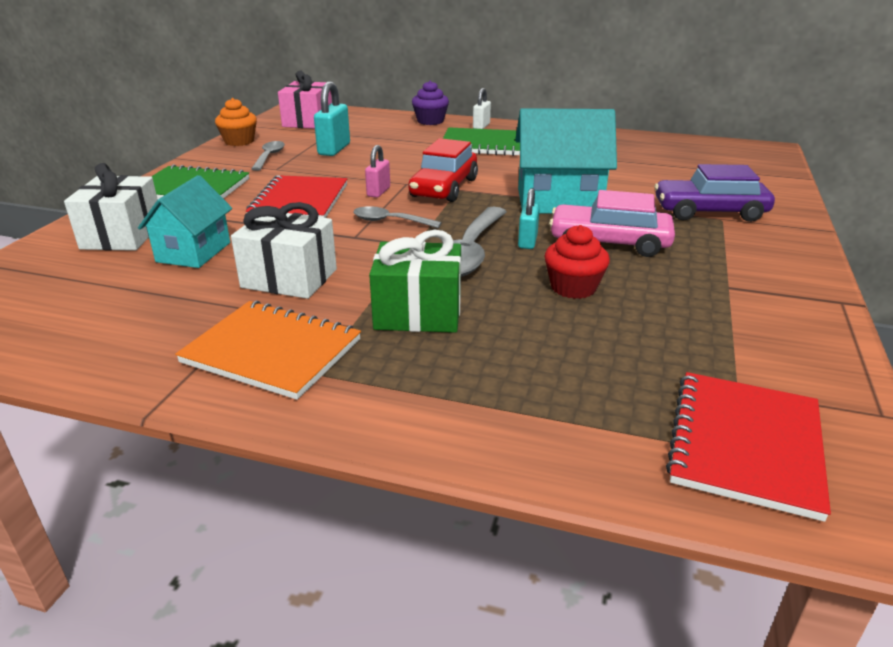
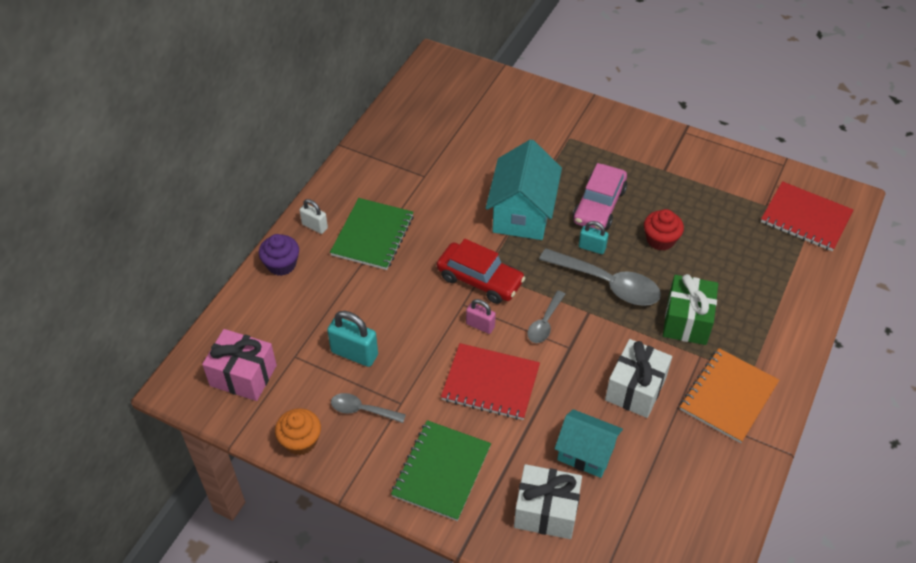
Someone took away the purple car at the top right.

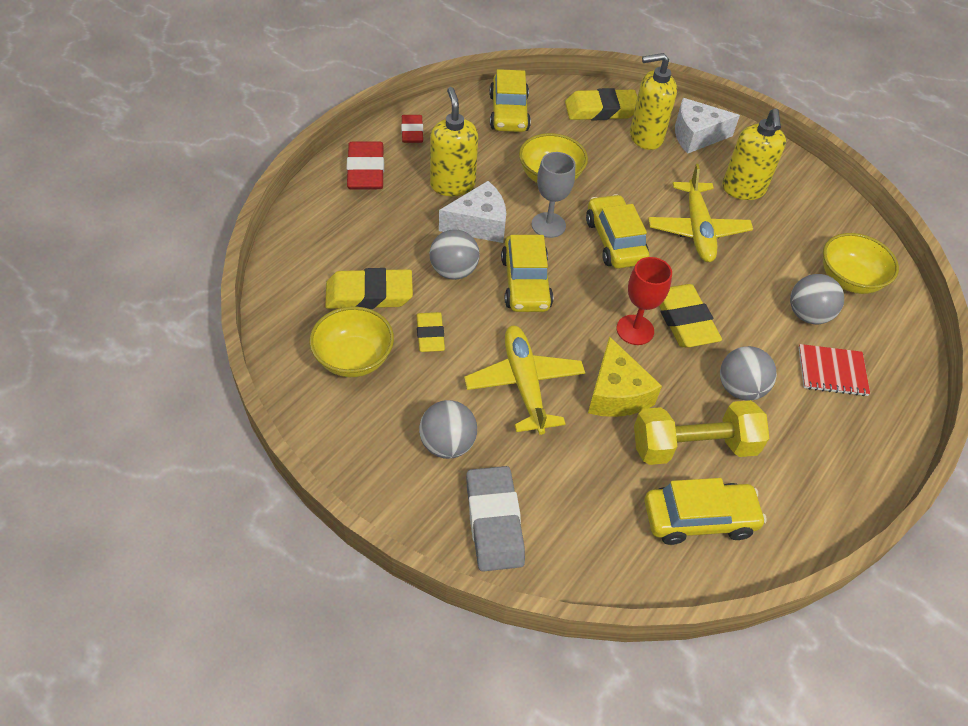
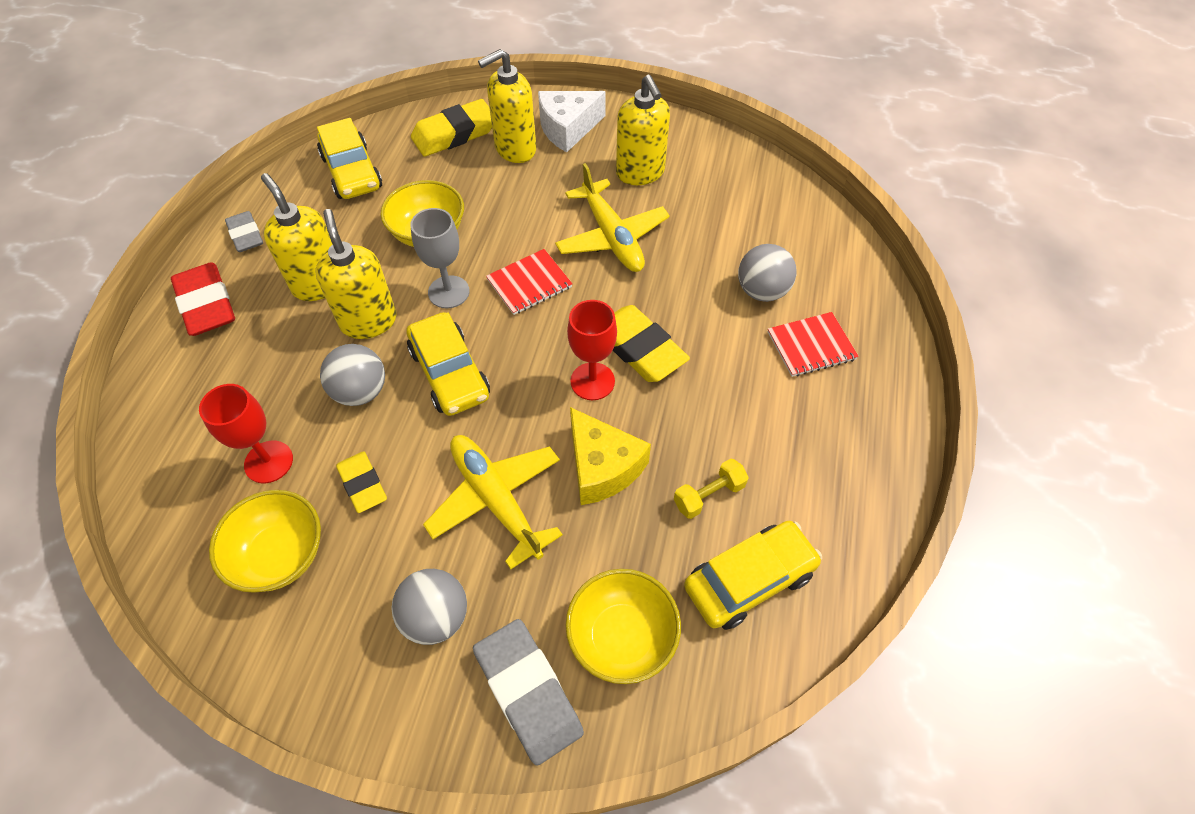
Someone swapped the yellow eraser (1st from left) at the centre for the red goblet (1st from left) at the middle left. Someone repainted the red eraser (2nd from left) at the top centre, which became the grey eraser (1st from left) at the top left. Someone swapped the white cheese (1st from left) at the top centre for the yellow soap dispenser (2nd from left) at the middle left. Someone swapped the yellow car (3rd from left) at the top centre for the red notebook (1st from left) at the centre. Someone carried the yellow bowl (3rd from left) from the middle right to the bottom centre. Someone scaled the yellow dumbbell at the middle right by 0.51. Someone took away the grey ball (3rd from left) at the middle right.

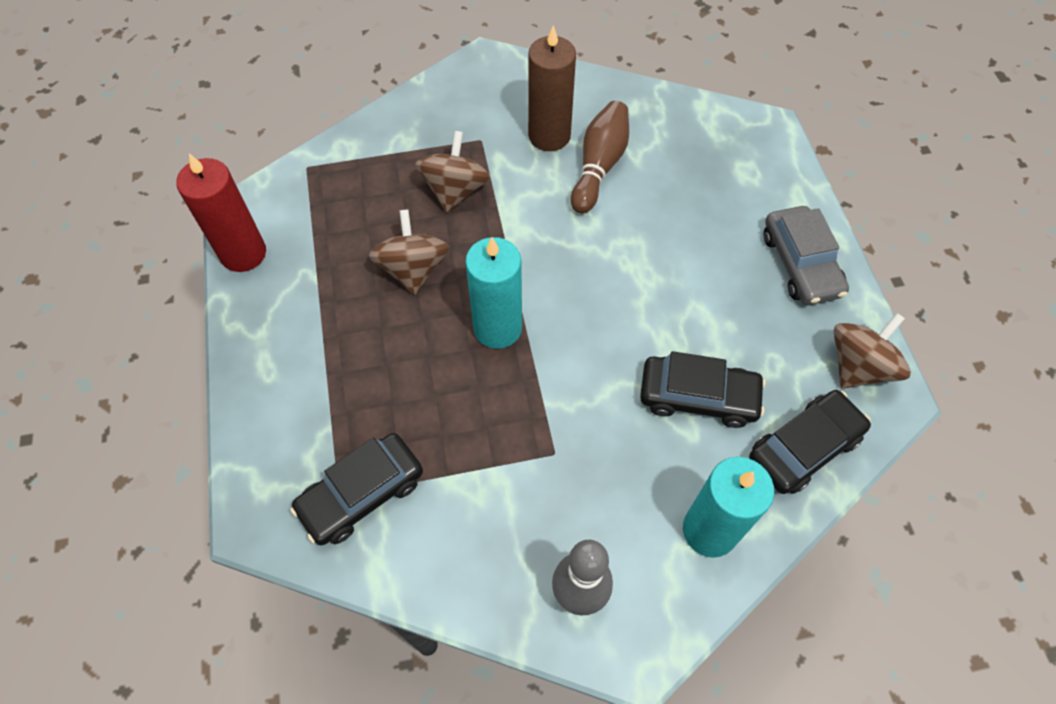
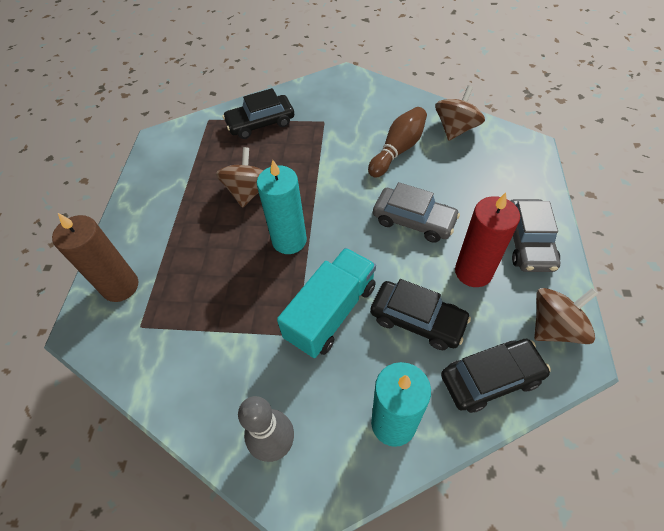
Someone carried the brown candle from the top centre to the middle left. Someone carried the black car (1st from left) from the bottom centre to the top centre. Someone put down the turquoise truck at the centre. Someone put down the grey car (1st from left) at the centre. Someone carried the brown spinning top (2nd from left) from the top centre to the top right. Someone carried the red candle from the top left to the middle right.

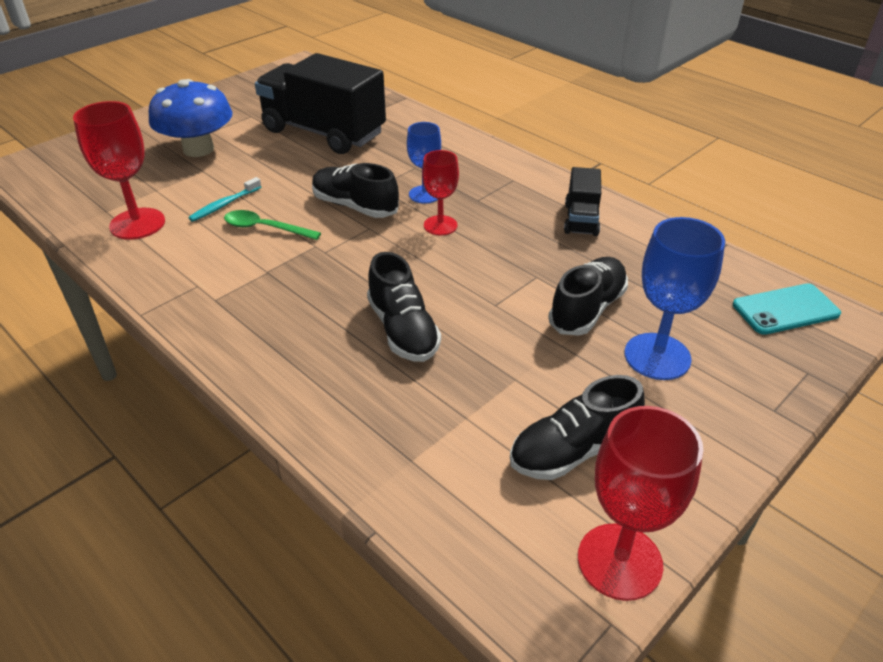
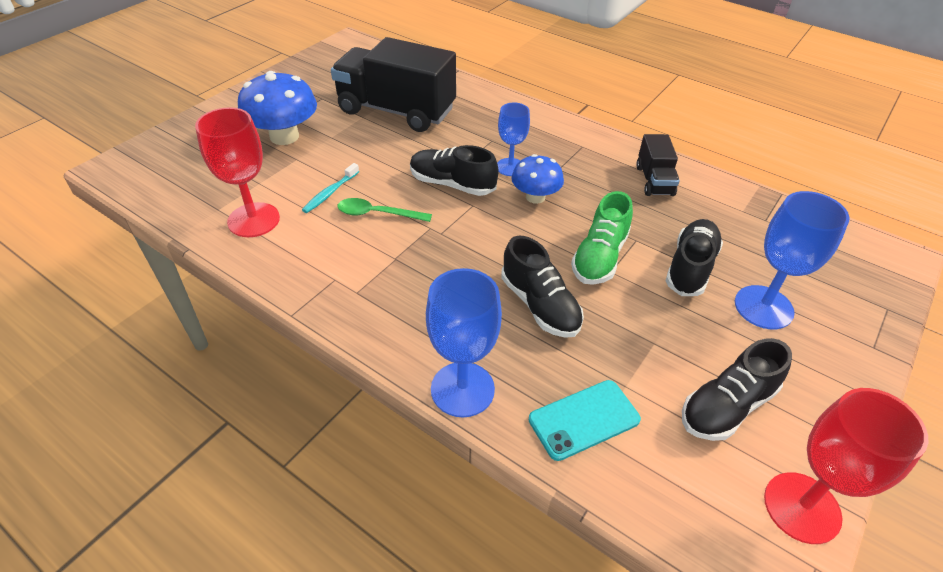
Someone put down the blue goblet (1st from left) at the centre. Someone swapped the red goblet (2nd from left) at the top centre for the blue mushroom (2nd from left) at the top centre. Someone carried the turquoise phone from the middle right to the bottom centre. Someone put down the green shoe at the centre.

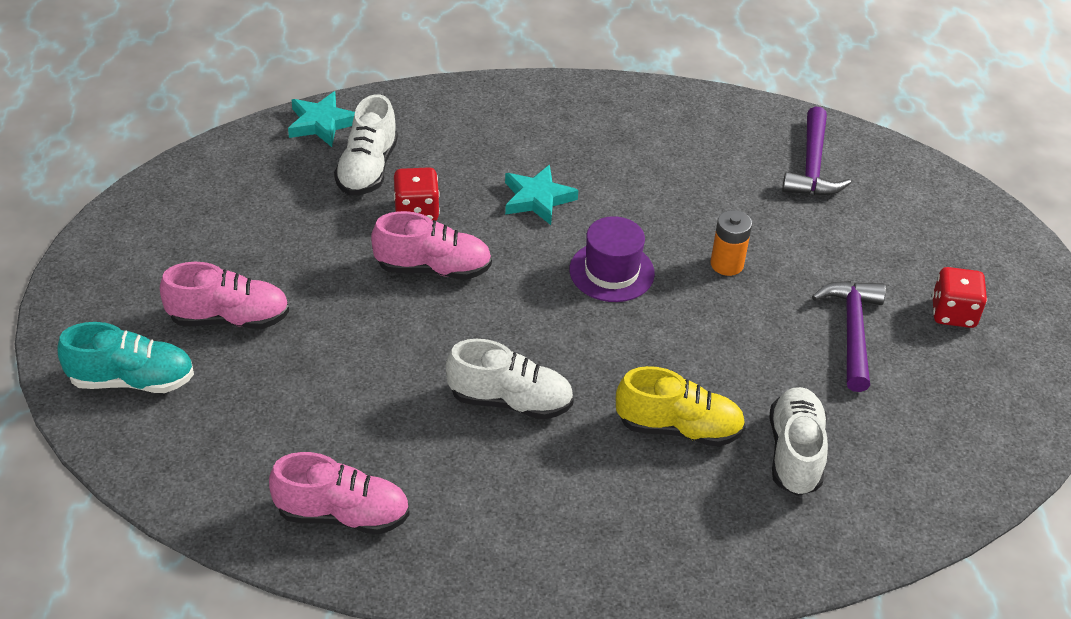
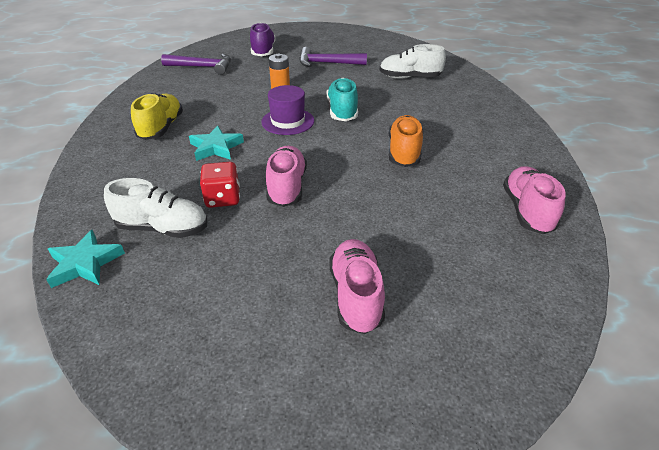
Someone carried the yellow shoe from the centre to the top left. Someone put down the purple shoe at the top centre. Someone carried the turquoise shoe from the middle left to the top centre. Someone repainted the white shoe (2nd from left) at the centre, which became the orange shoe at the top centre. Someone took away the red dice (2nd from left) at the middle right.

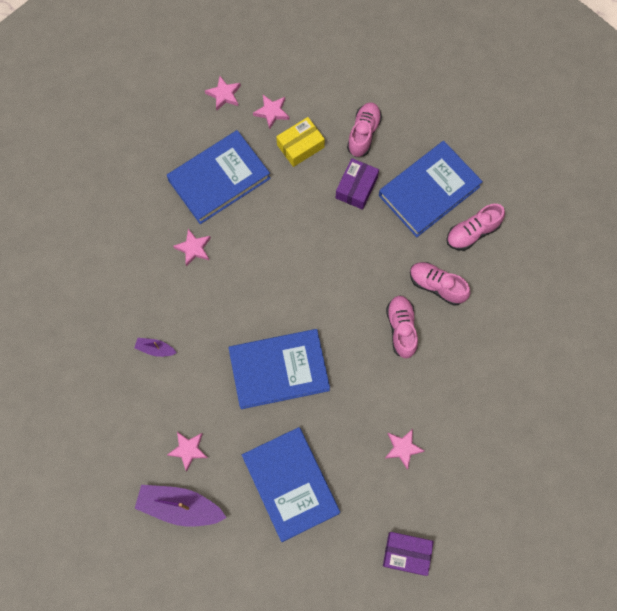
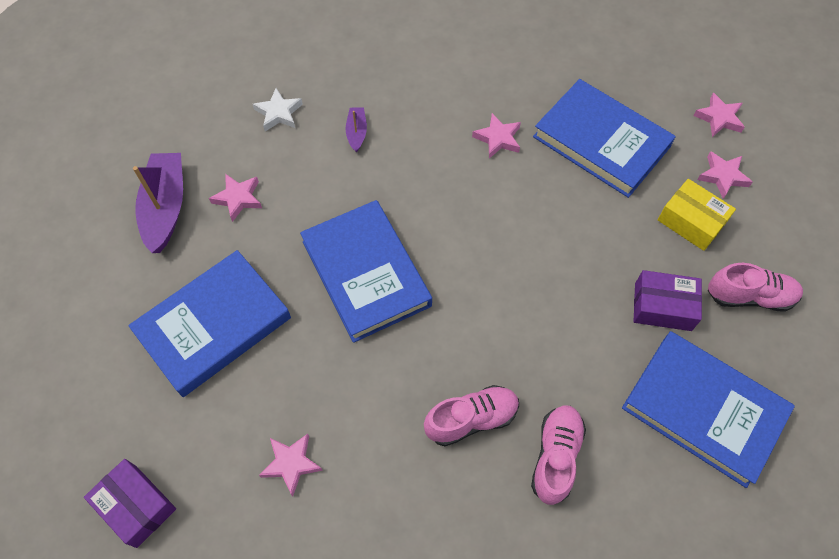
Someone rotated the purple box (2nd from left in the first image) at the bottom centre by 45 degrees counterclockwise. Someone put down the white star at the top left. Someone took away the pink shoe (4th from left) at the middle right.

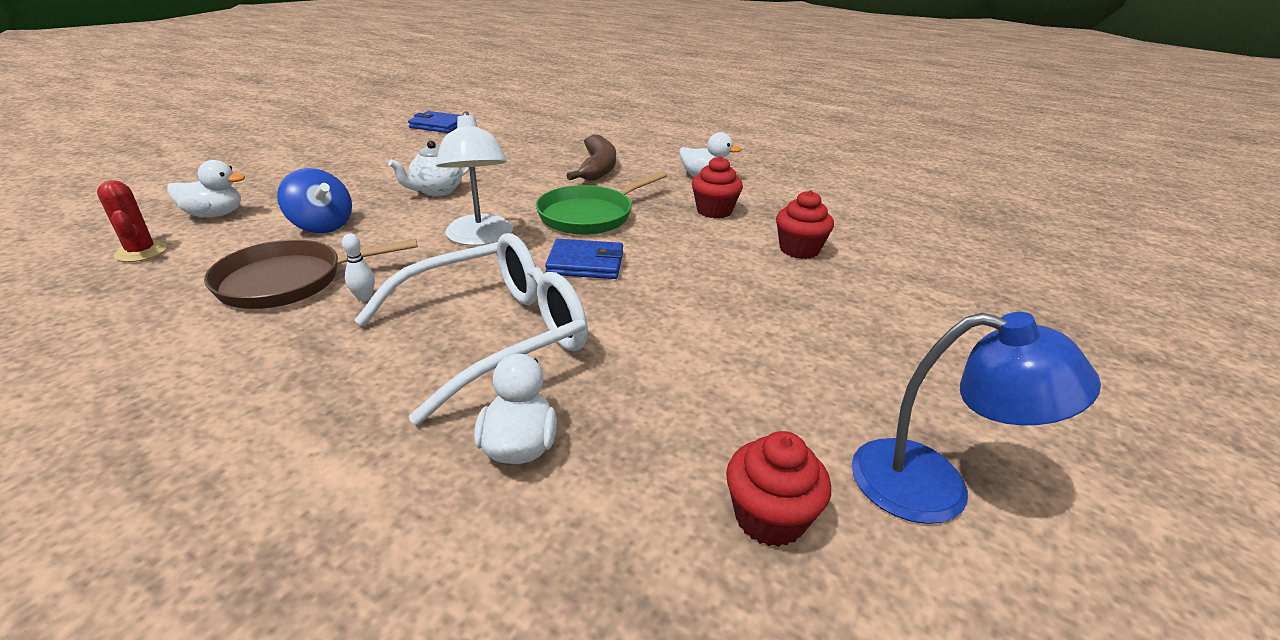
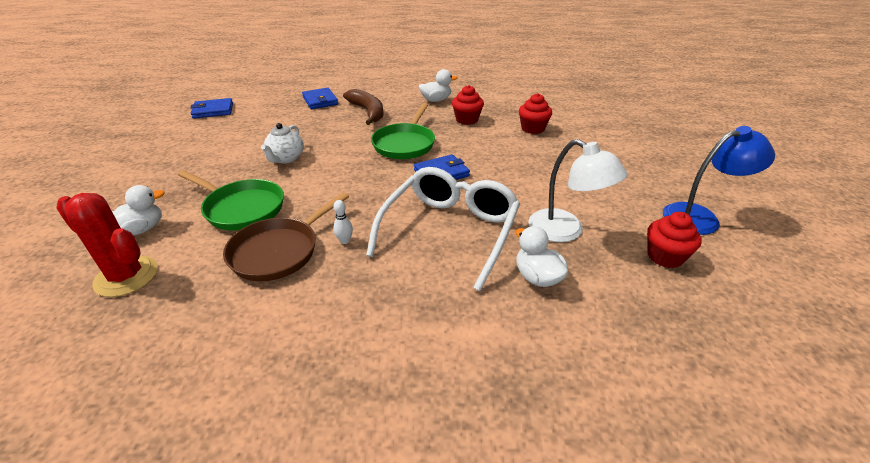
Someone scaled the red cactus at the middle left by 1.56. Someone swapped the blue spinning top at the top left for the green pan (1st from left) at the middle left. Someone put down the blue wallet (2nd from left) at the top centre. Someone carried the white lamp from the top centre to the centre.

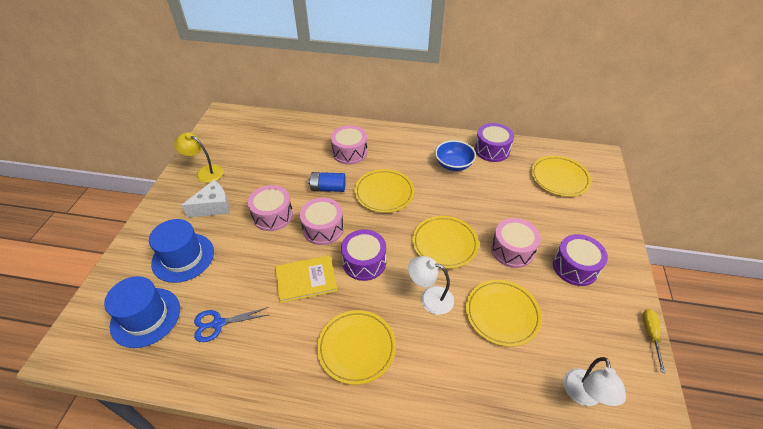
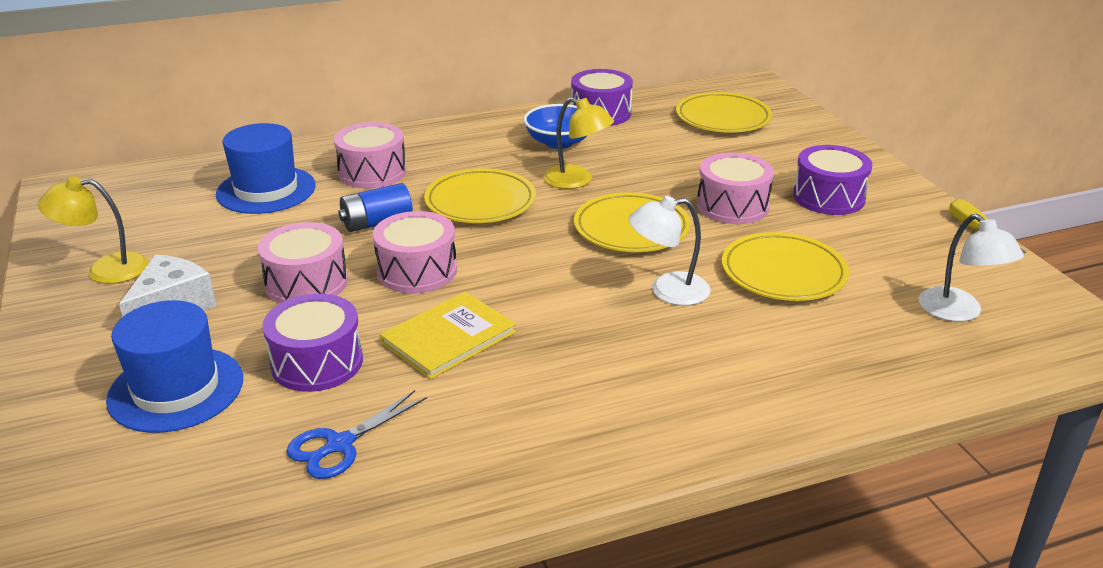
Someone carried the blue hat (1st from left in the first image) from the bottom left to the top left. Someone carried the purple drum (1st from left) from the centre to the middle left. Someone put down the yellow lamp (2nd from left) at the top centre. Someone took away the yellow plate (1st from left) at the bottom centre.

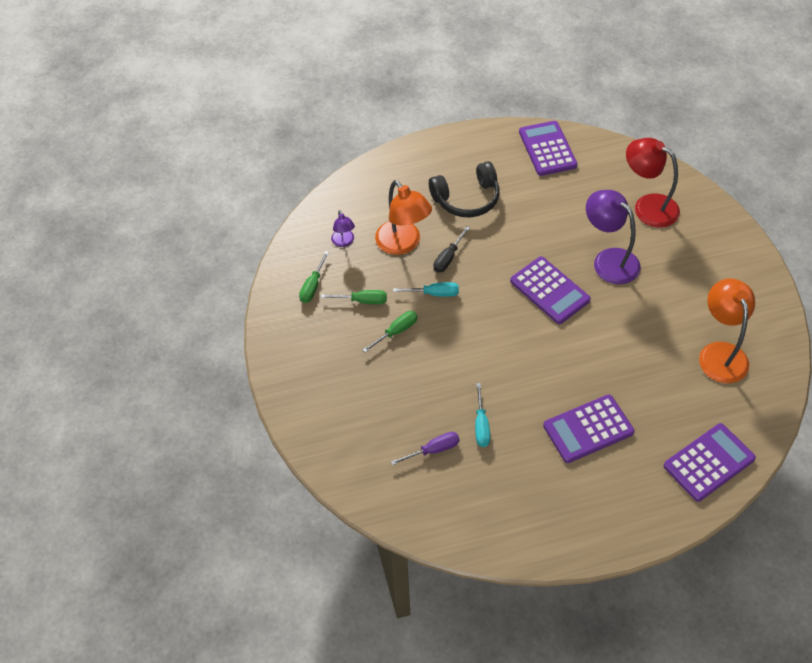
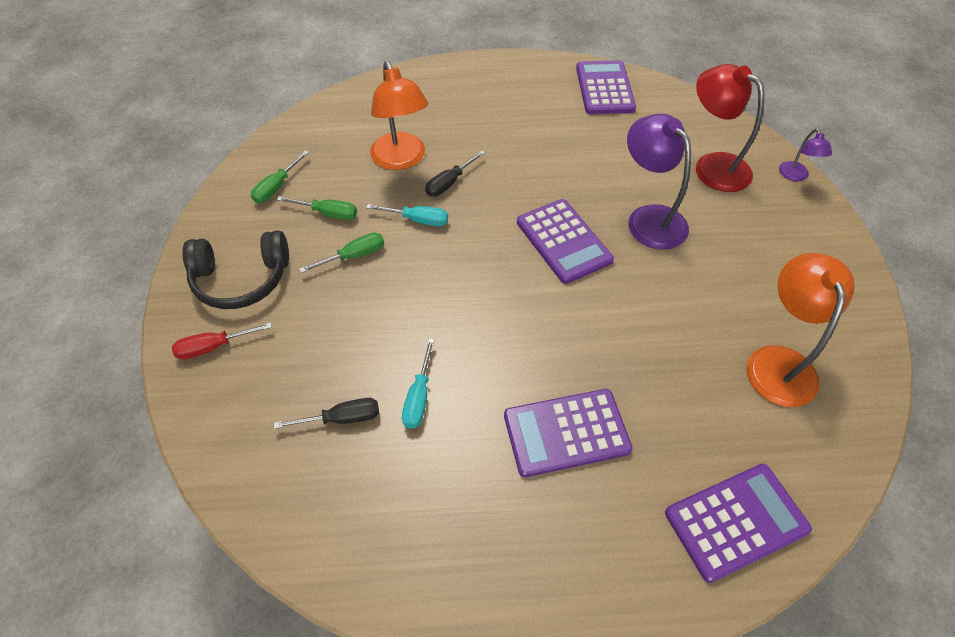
Someone put down the red screwdriver at the middle left. Someone carried the black headphones from the top centre to the middle left. Someone repainted the purple screwdriver at the bottom centre, which became the black screwdriver (1st from left) at the centre. Someone carried the purple lamp (1st from left in the first image) from the centre to the top right.

